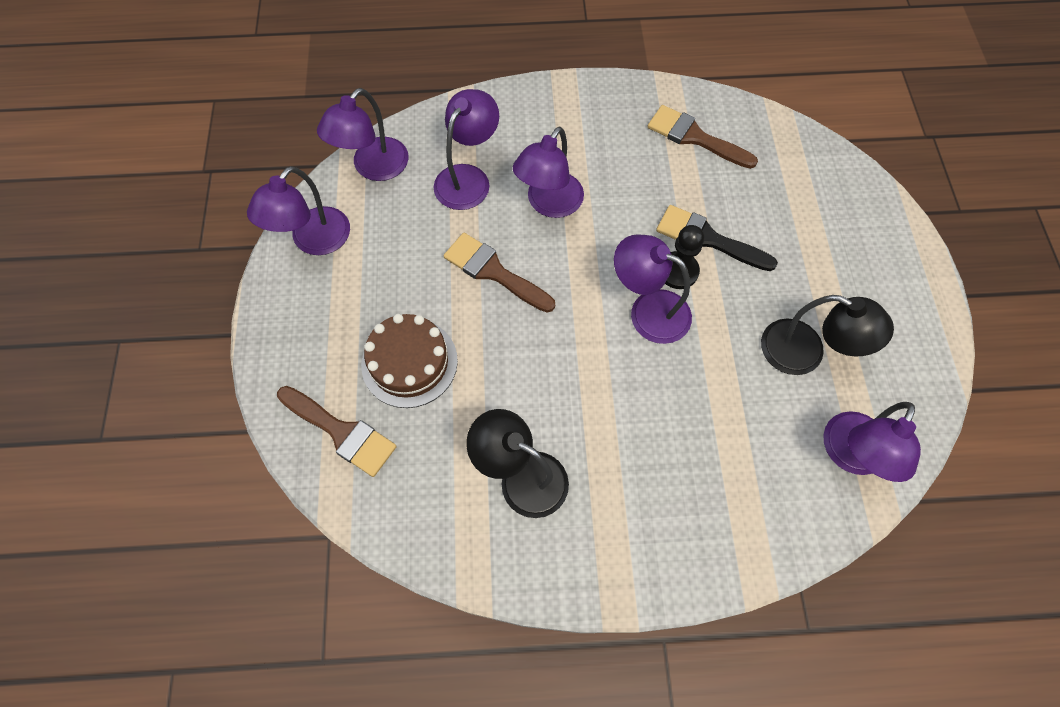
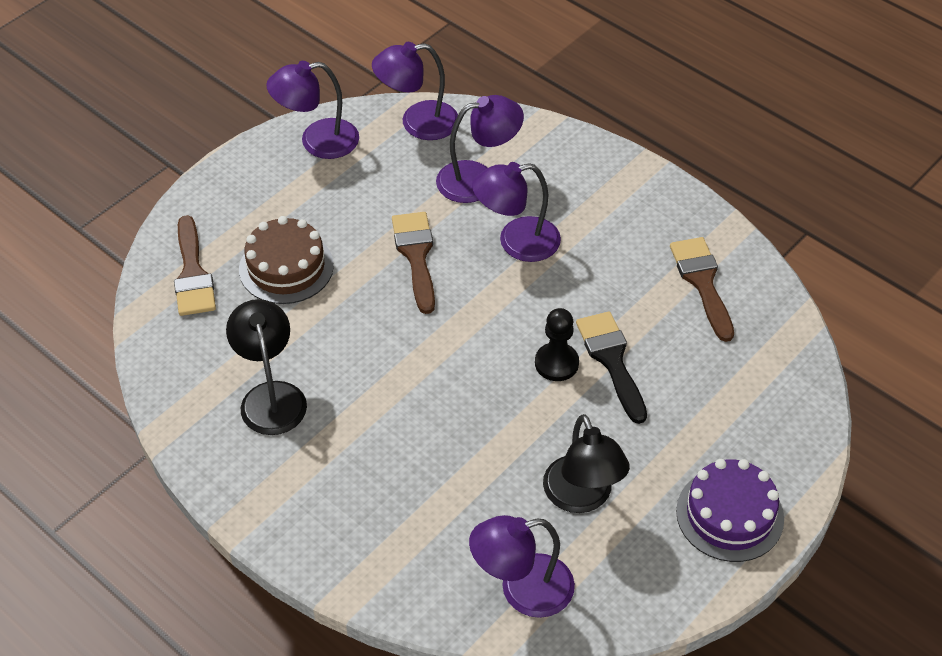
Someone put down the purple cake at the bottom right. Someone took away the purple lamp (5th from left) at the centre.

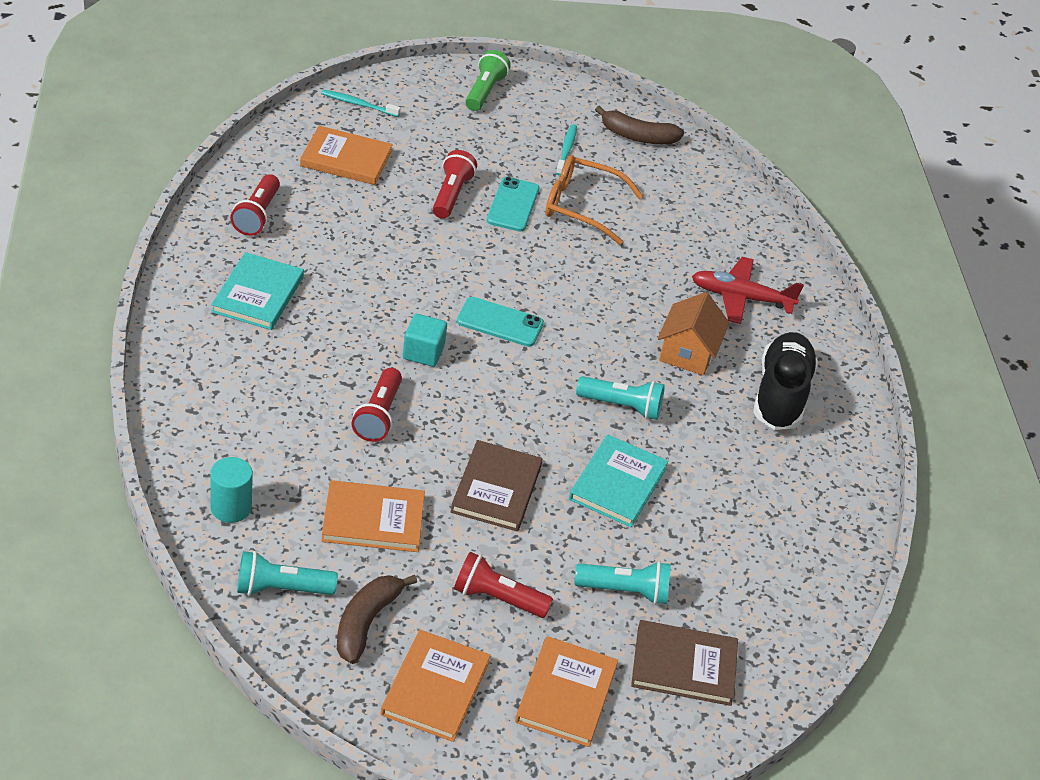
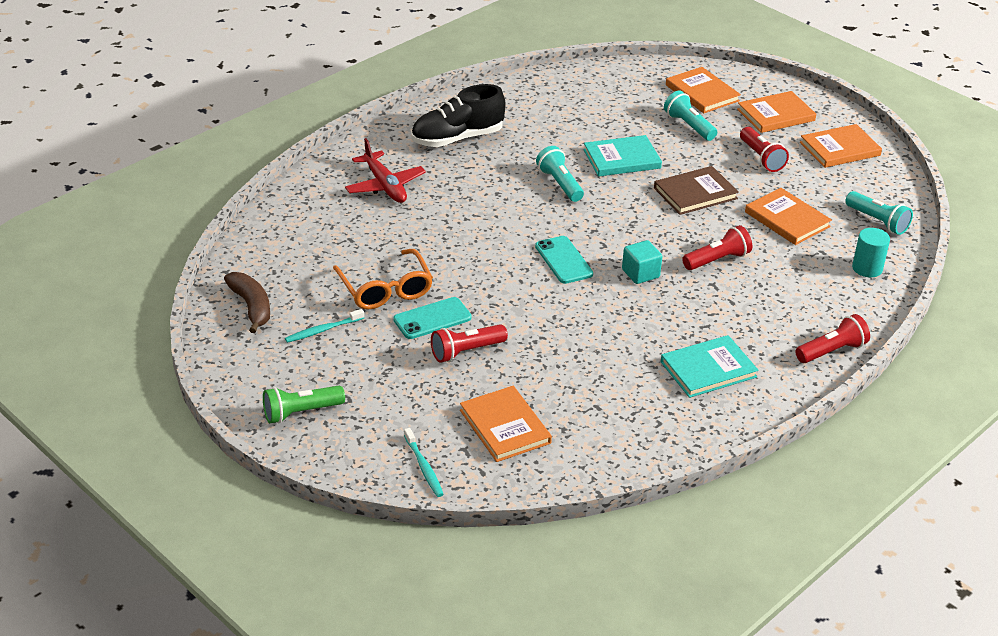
Someone repainted the brown book (2nd from left) at the bottom centre, which became the orange book (2nd from left) at the top right. Someone carried the red flashlight (1st from left in the first image) from the top left to the middle right. Someone took away the brown banana (1st from left) at the bottom centre. Someone took away the orange house at the centre.

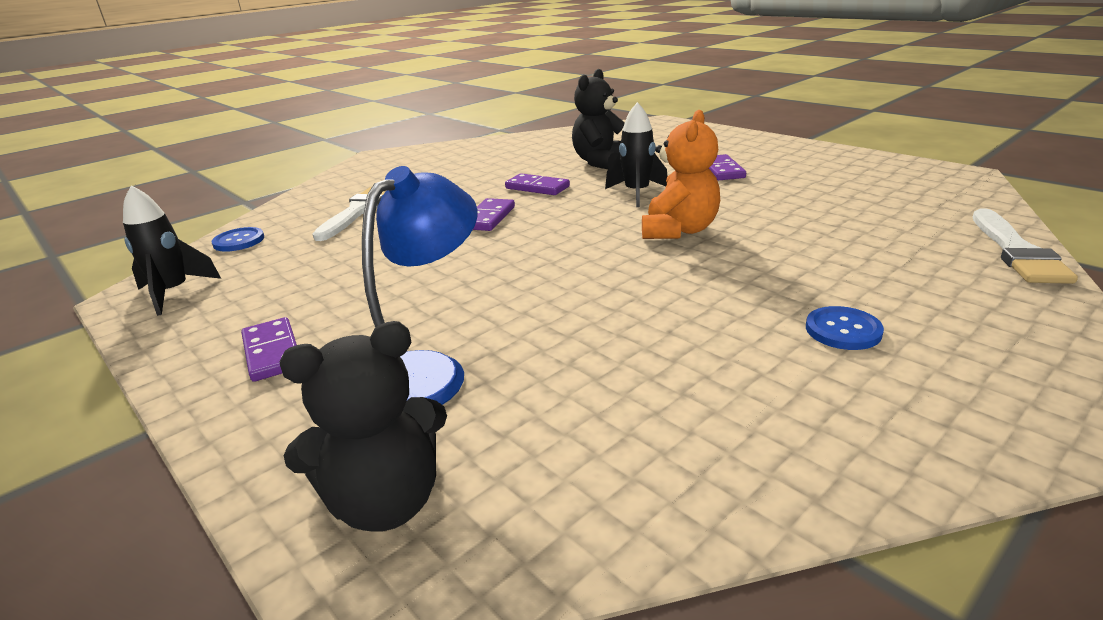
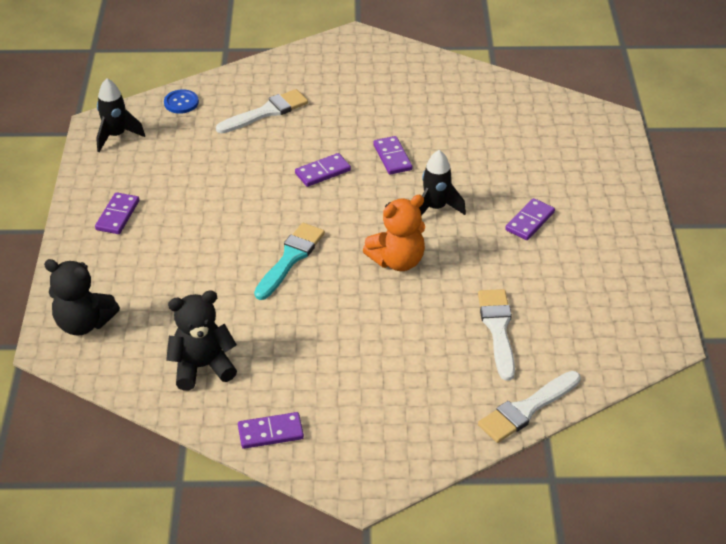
Someone carried the black teddy bear (2nd from left) from the top centre to the middle left. Someone put down the purple domino (2nd from left) at the bottom centre. Someone put down the turquoise brush at the centre. Someone put down the white brush (2nd from left) at the middle right. Someone took away the blue lamp at the centre. Someone took away the blue button (2nd from left) at the middle right.

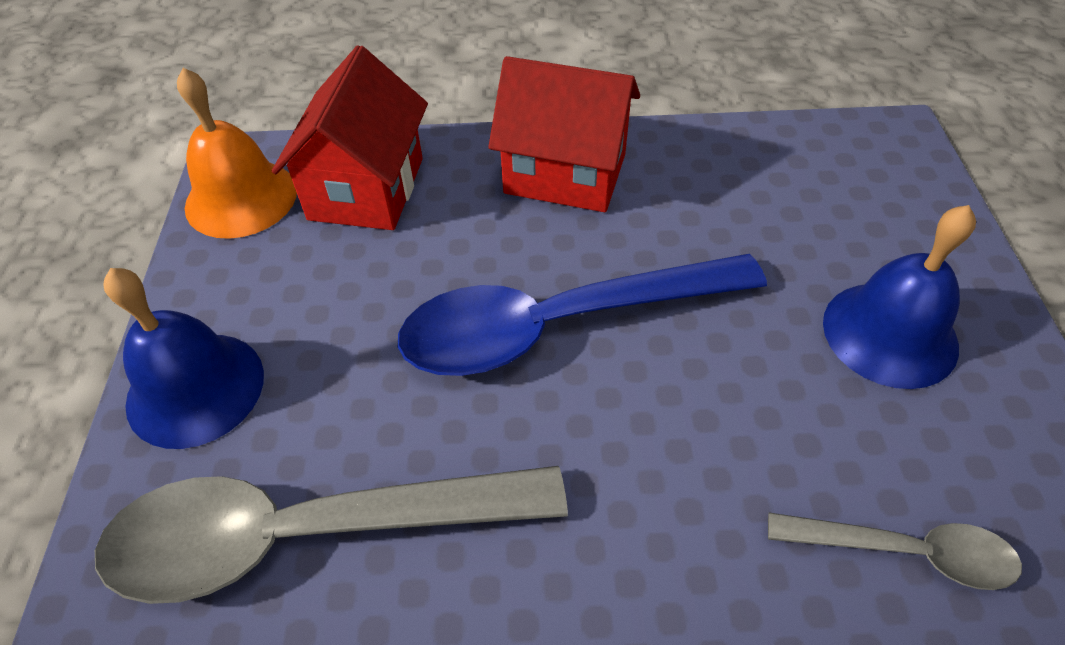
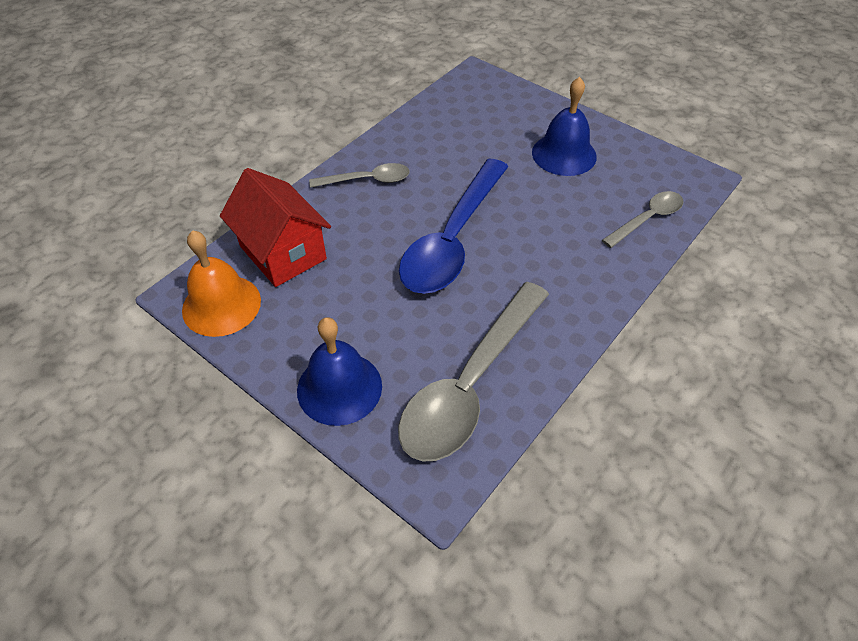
Someone swapped the red house (2nd from left) at the top centre for the grey spoon (1st from left) at the top centre.

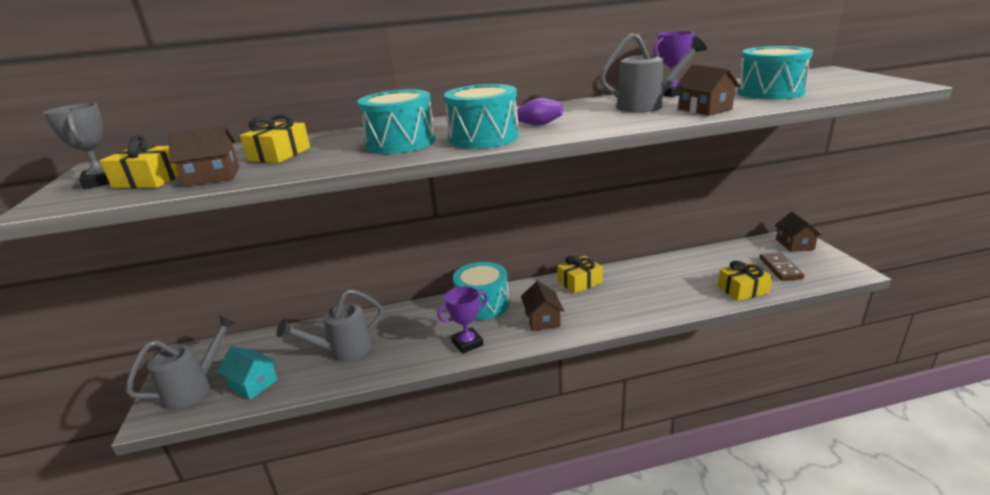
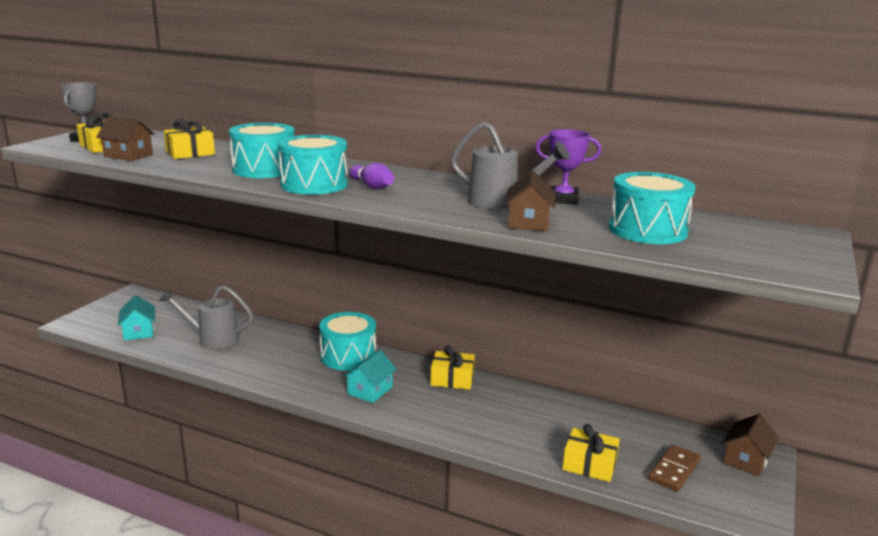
Someone repainted the brown house (2nd from left) at the centre, which became the turquoise house (2nd from left) at the bottom centre. Someone took away the grey watering can (1st from left) at the bottom left. Someone took away the purple trophy (1st from left) at the centre.

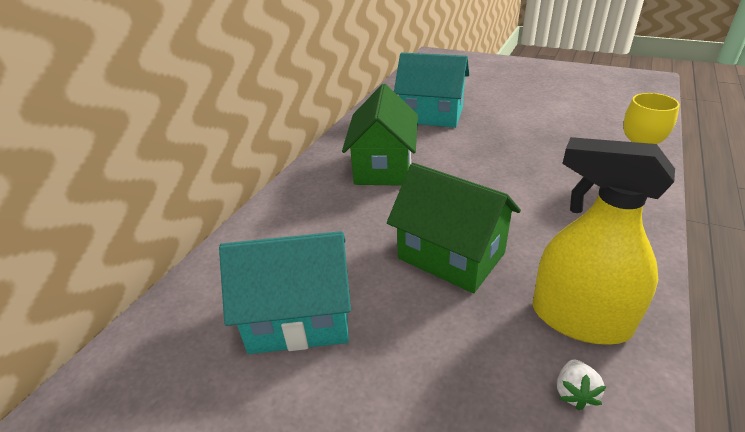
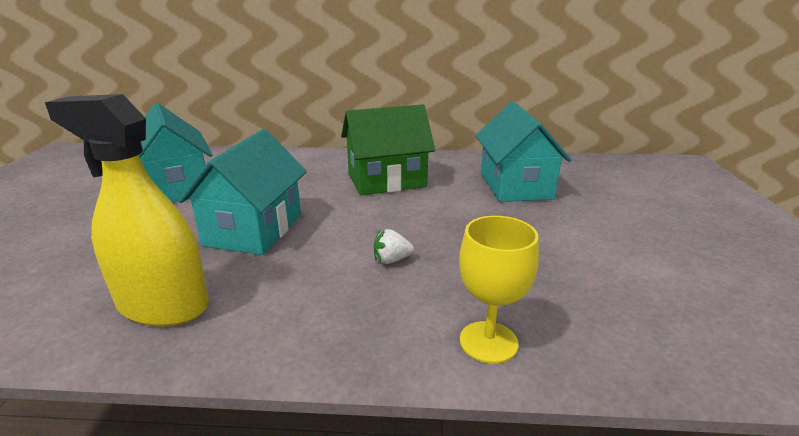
Someone rotated the yellow spray bottle at the middle right by 75 degrees counterclockwise. Someone repainted the green house (2nd from left) at the centre, which became the turquoise house (2nd from left) at the middle left. Someone carried the white strawberry from the bottom right to the centre.

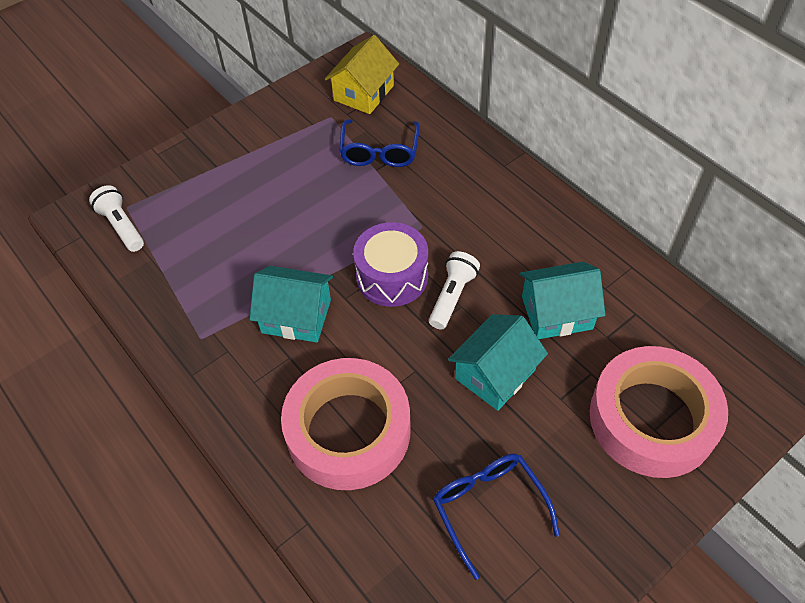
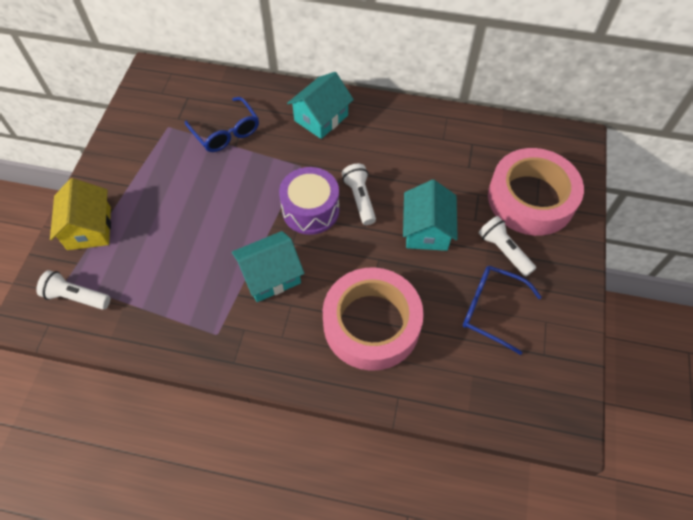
Someone carried the yellow house from the top centre to the middle left. Someone carried the turquoise house (3rd from left in the first image) from the middle right to the top centre. Someone put down the white flashlight (3rd from left) at the middle right.

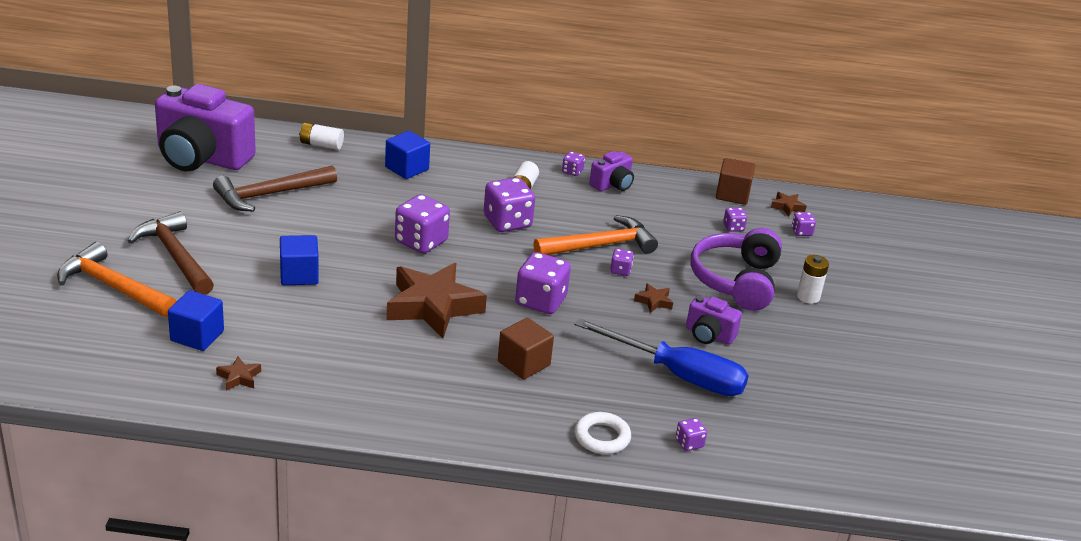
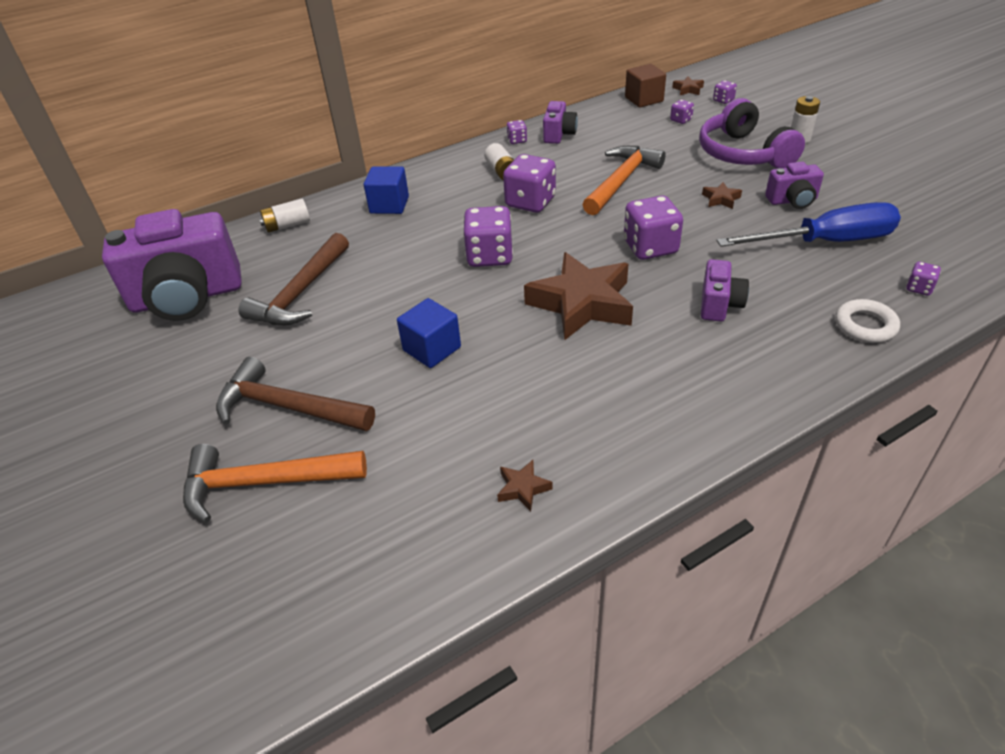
Someone swapped the brown cube (1st from left) at the centre for the purple camera (3rd from left) at the middle right. Someone took away the blue cube (1st from left) at the middle left. Someone took away the purple dice (5th from left) at the centre.

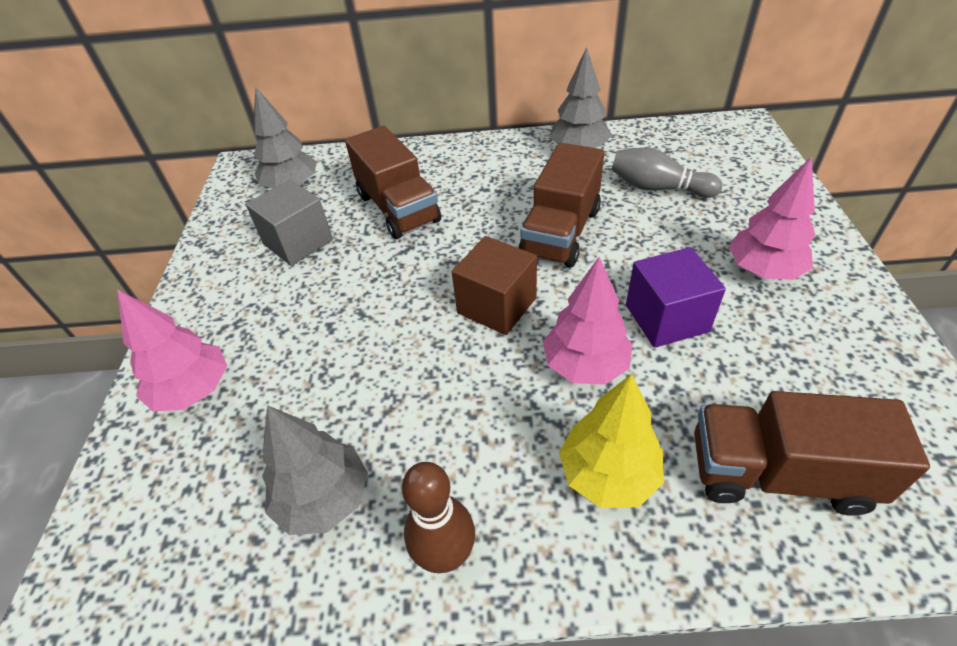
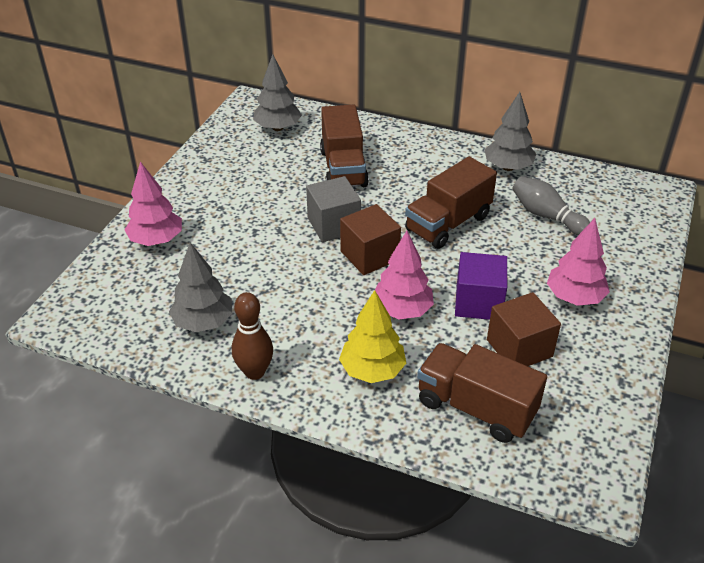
Someone carried the grey cube from the middle left to the centre. Someone put down the brown cube (2nd from left) at the middle right.

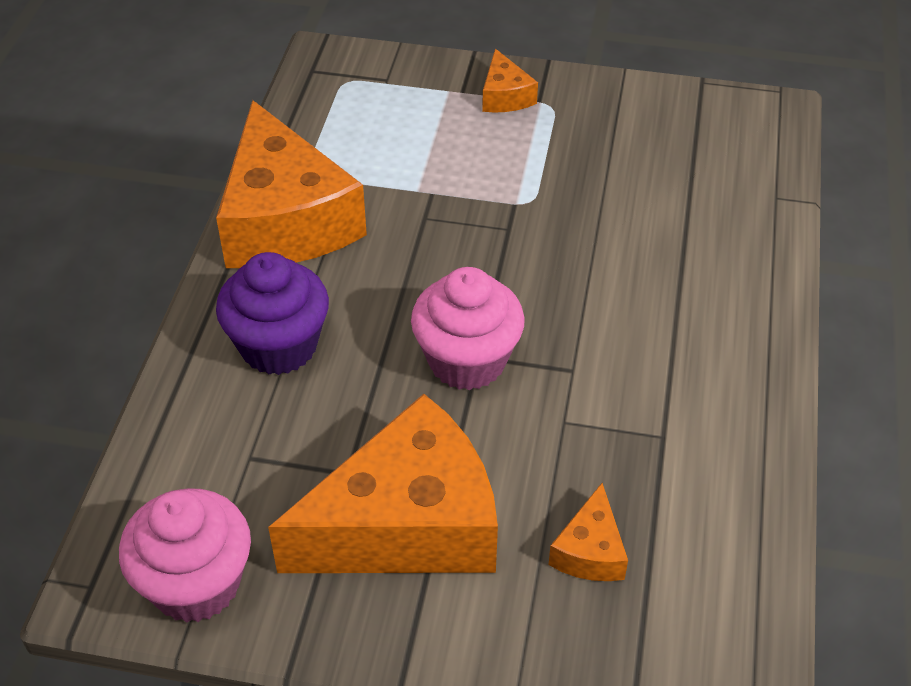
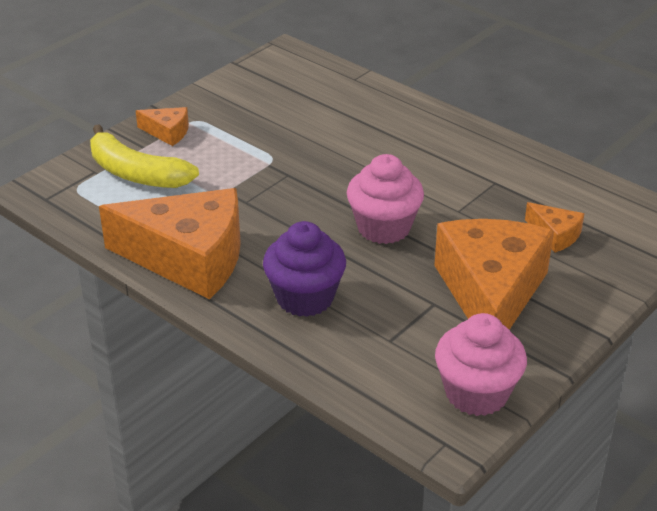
Someone put down the yellow banana at the top left.

